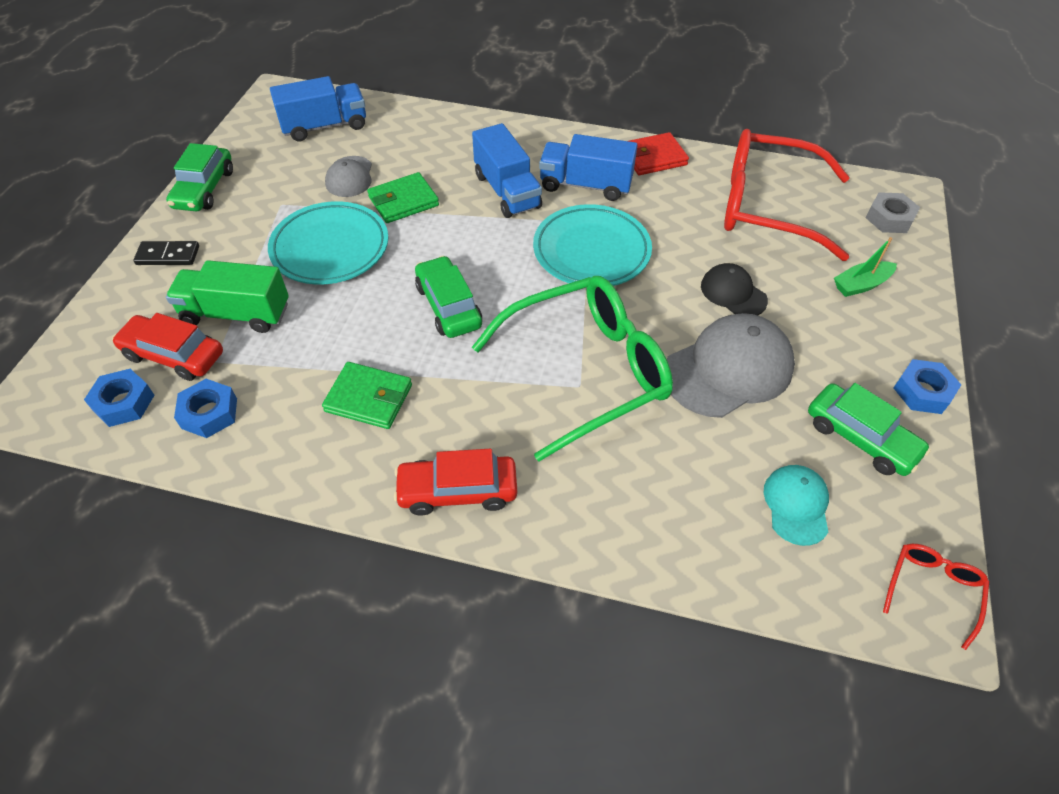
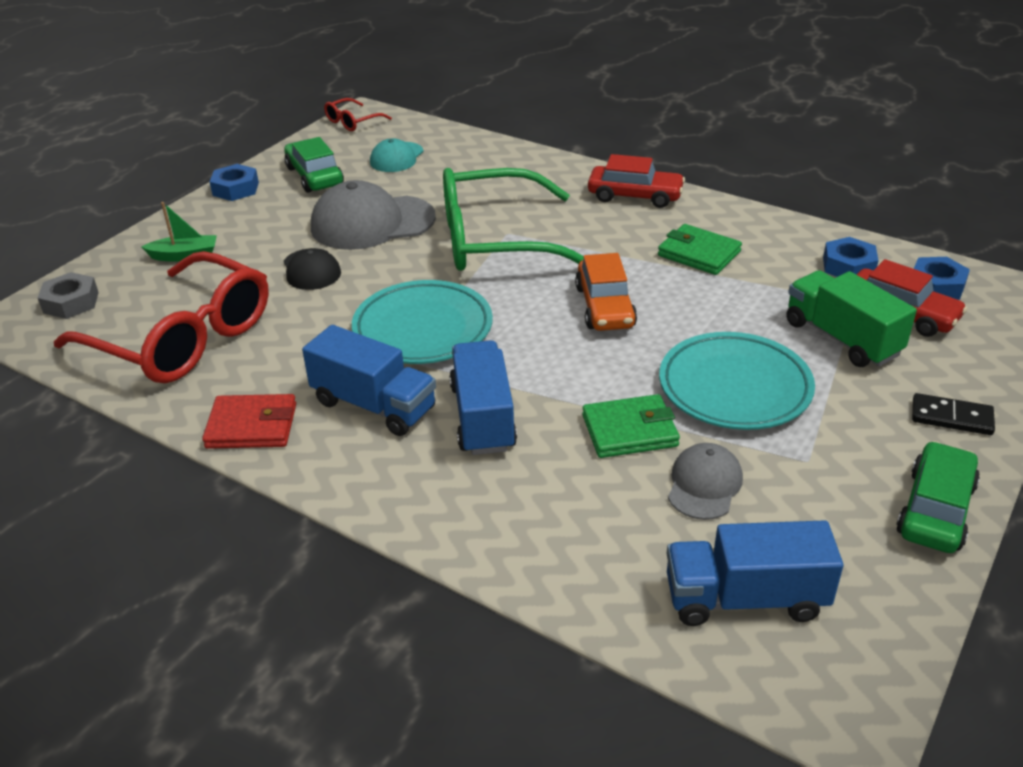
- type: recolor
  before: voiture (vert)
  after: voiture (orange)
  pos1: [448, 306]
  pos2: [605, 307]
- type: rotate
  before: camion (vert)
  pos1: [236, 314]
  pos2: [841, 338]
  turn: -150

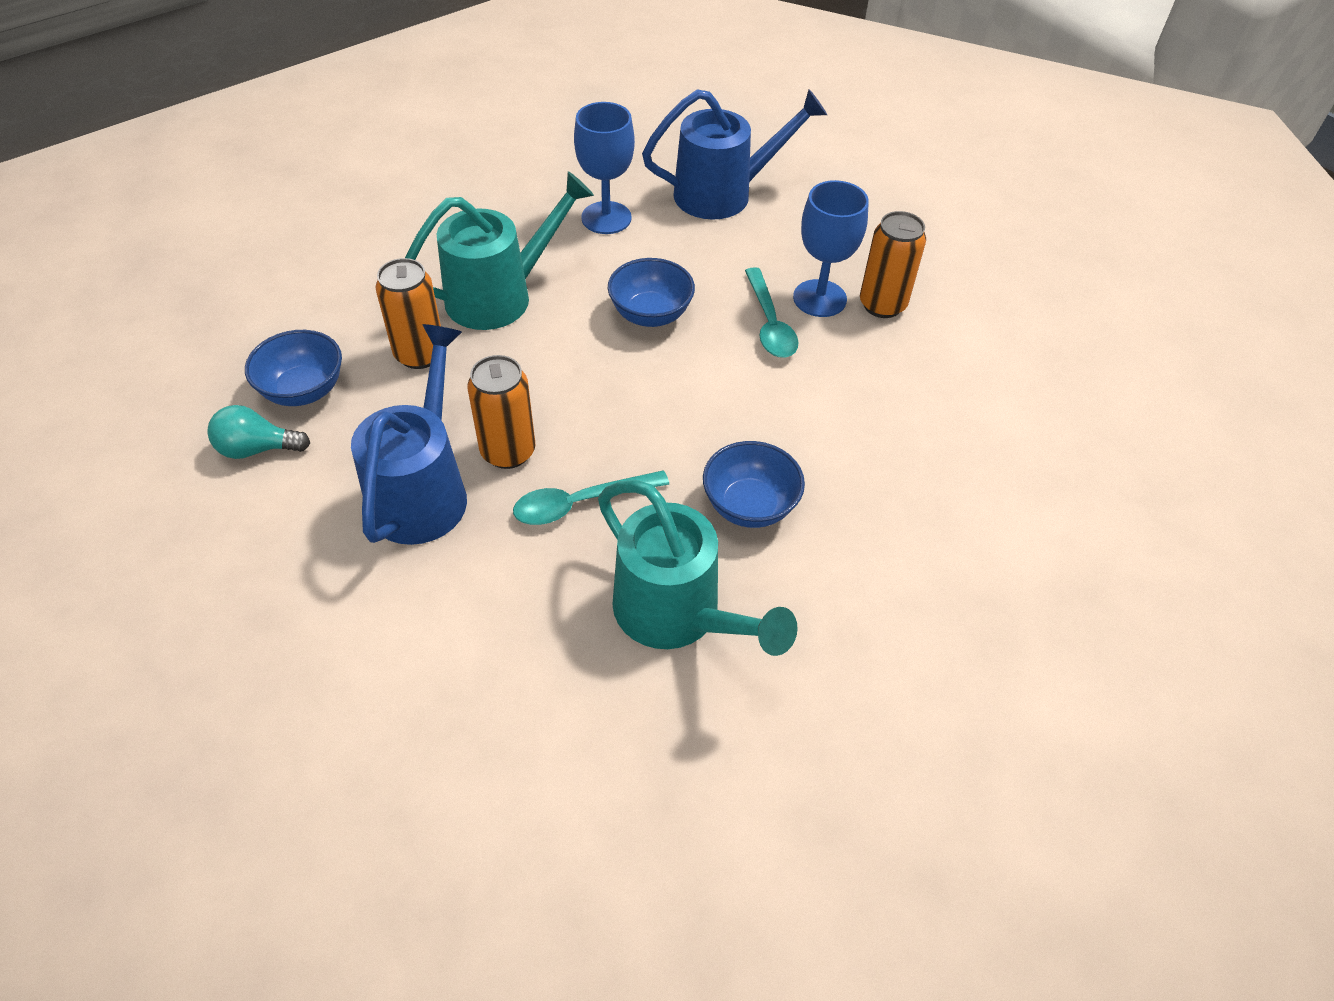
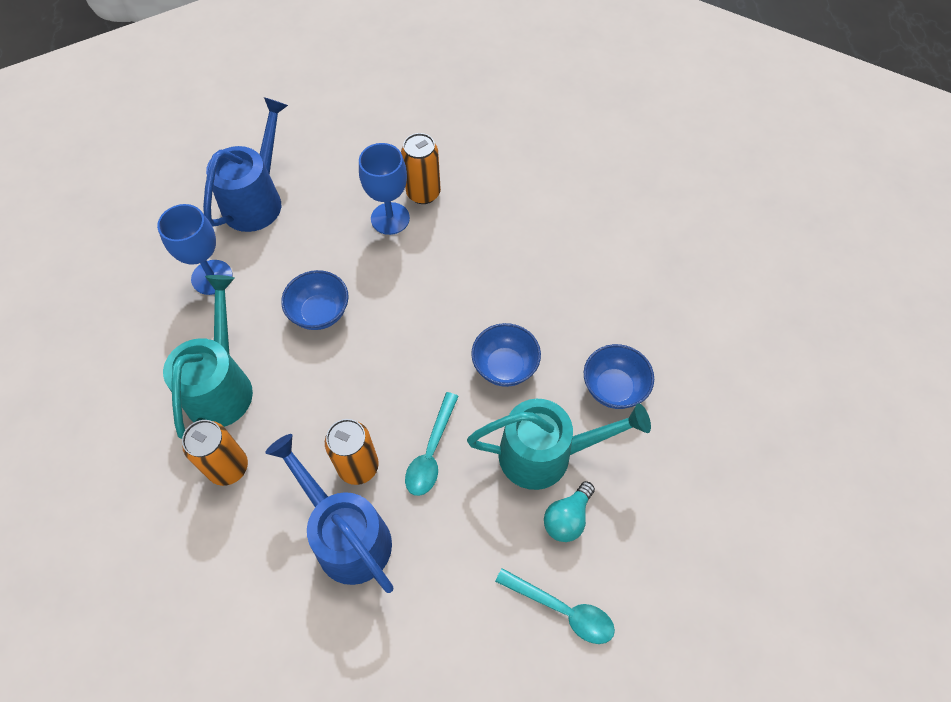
- type: move
  before: cuillère (turquoise)
  pos1: [769, 323]
  pos2: [562, 610]
- type: move
  before: bol (bleu)
  pos1: [304, 390]
  pos2: [614, 388]
- type: move
  before: ampoule (turquoise)
  pos1: [257, 449]
  pos2: [567, 518]

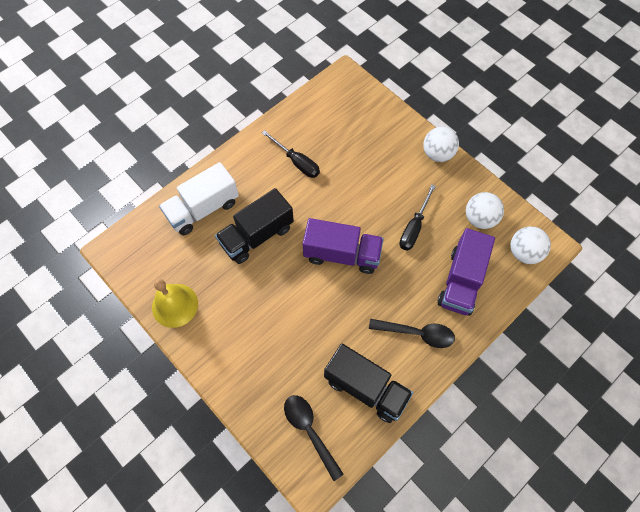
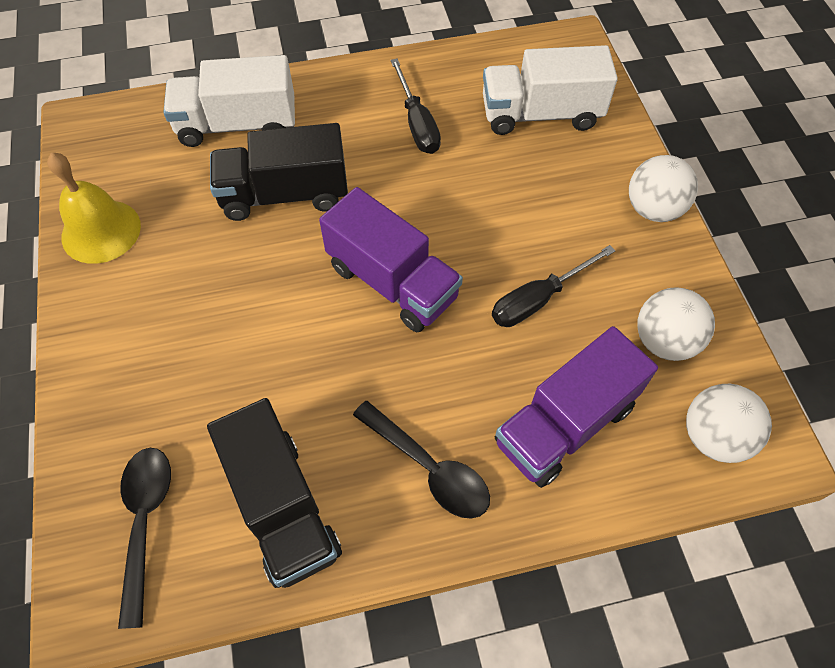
- type: insert
  after: camion (blanc)
  pos2: [541, 114]

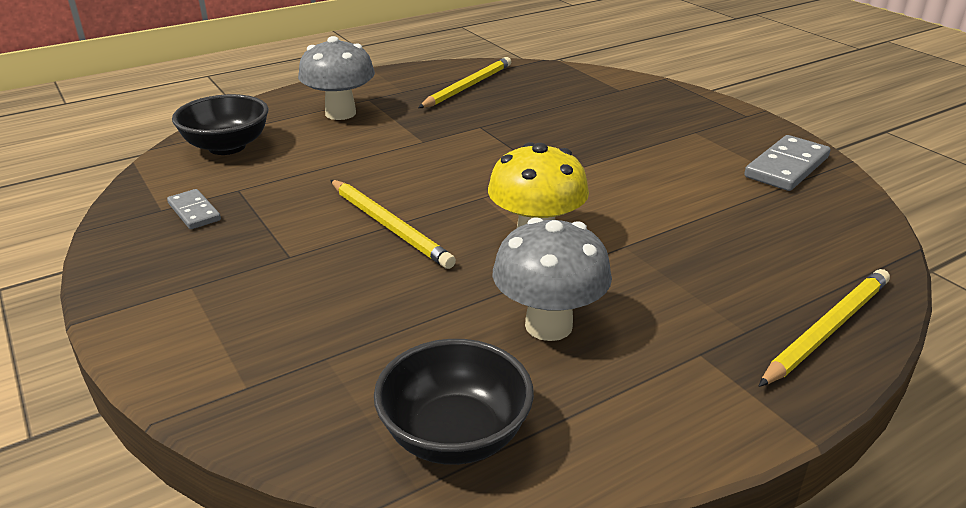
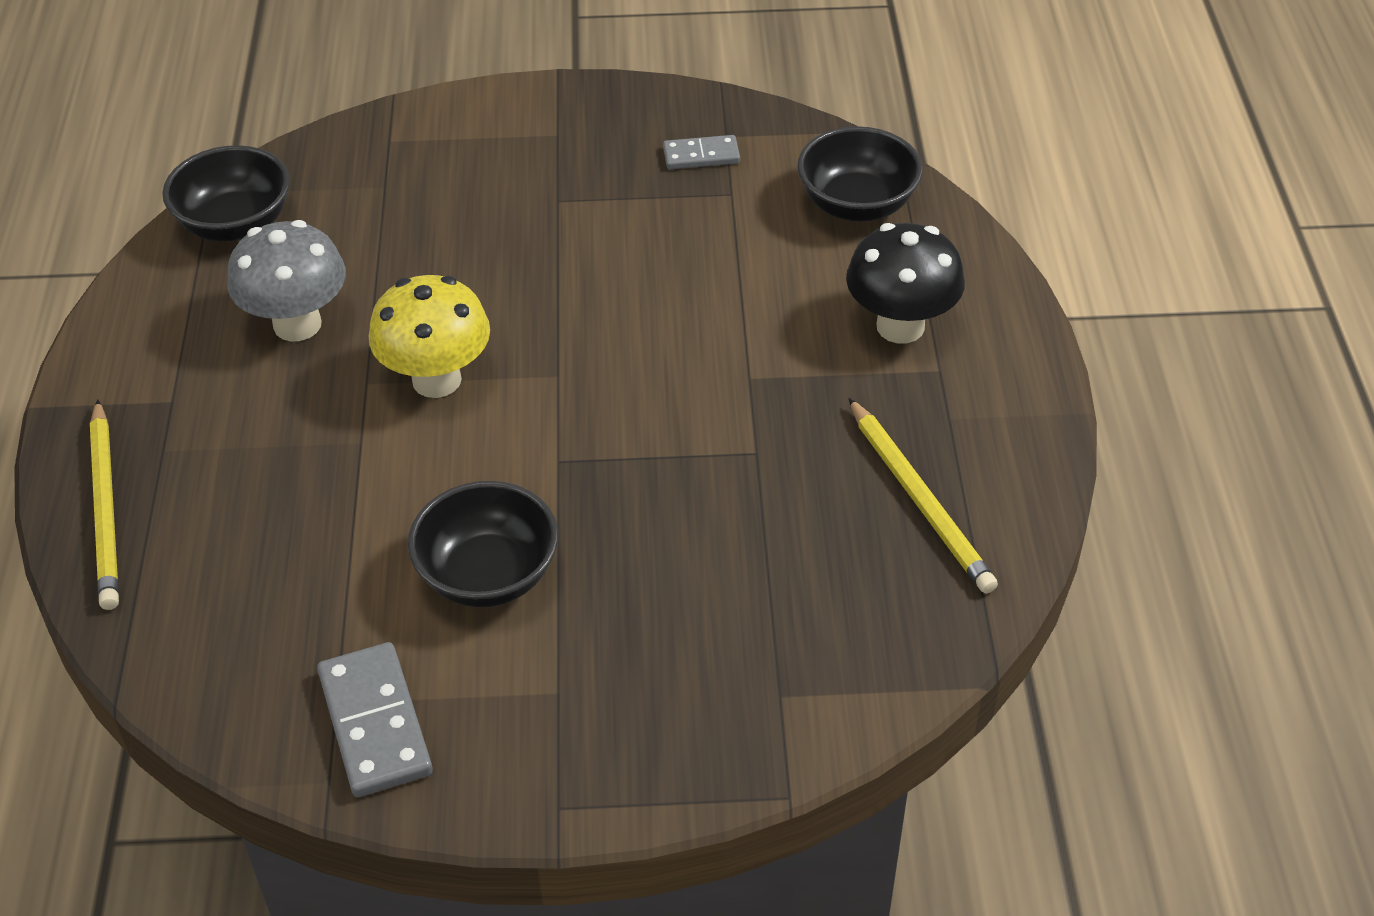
- type: recolor
  before: champignon (gris)
  after: champignon (noir)
  pos1: [340, 113]
  pos2: [900, 326]
- type: delete
  before: crayon (jaune)
  pos1: [389, 226]
- type: insert
  after: bol (noir)
  pos2: [488, 575]

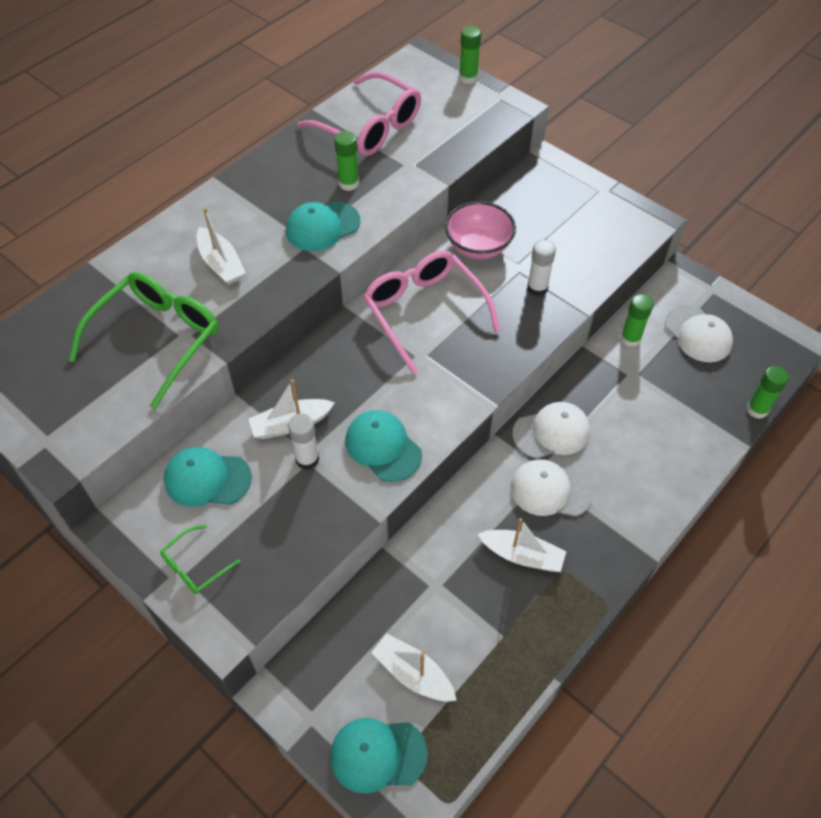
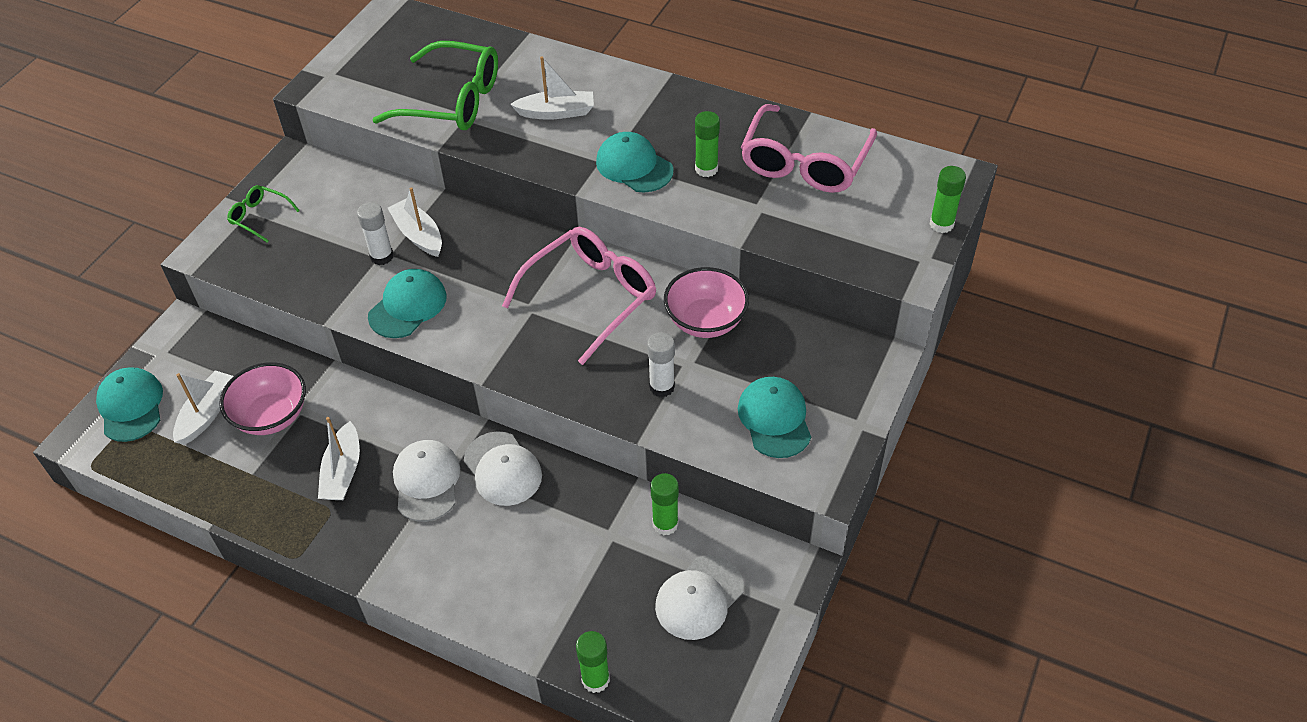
- type: rotate
  before: bateau (blanc)
  pos1: [221, 264]
  pos2: [556, 112]
  turn: -135
- type: move
  before: casquette (turquoise)
  pos1: [207, 479]
  pos2: [774, 419]
- type: insert
  after: bol (rose)
  pos2: [271, 416]

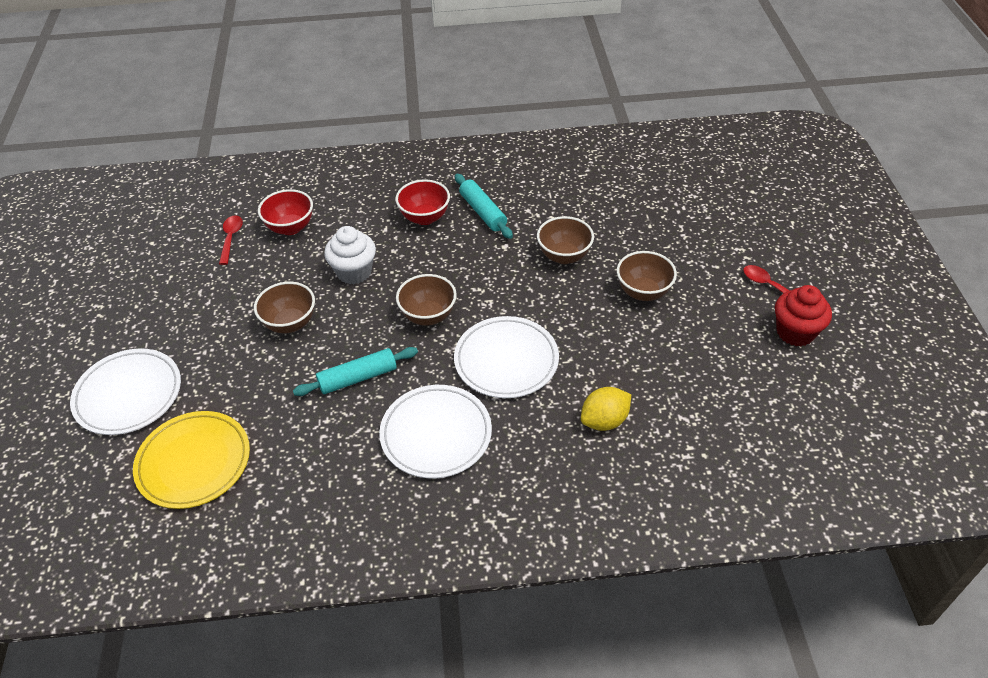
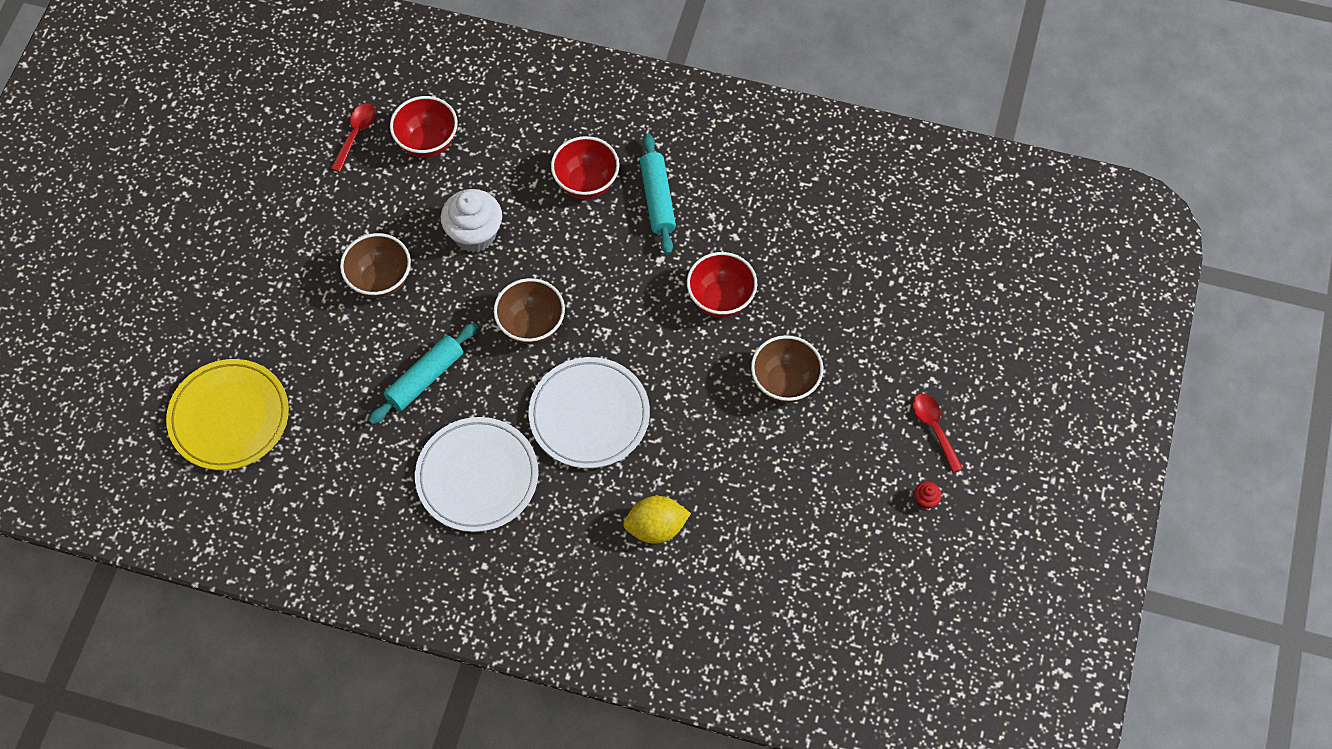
- type: recolor
  before: bol (marron)
  after: bol (rouge)
  pos1: [564, 256]
  pos2: [721, 299]
- type: resize
  before: muffin (rouge)
  pos1: [795, 332]
  pos2: [925, 500]
  scale: 0.42
- type: rotate
  before: rouleau à pâtisserie (turquoise)
  pos1: [358, 378]
  pos2: [425, 378]
  turn: -45
- type: delete
  before: assiette (blanc)
  pos1: [128, 395]

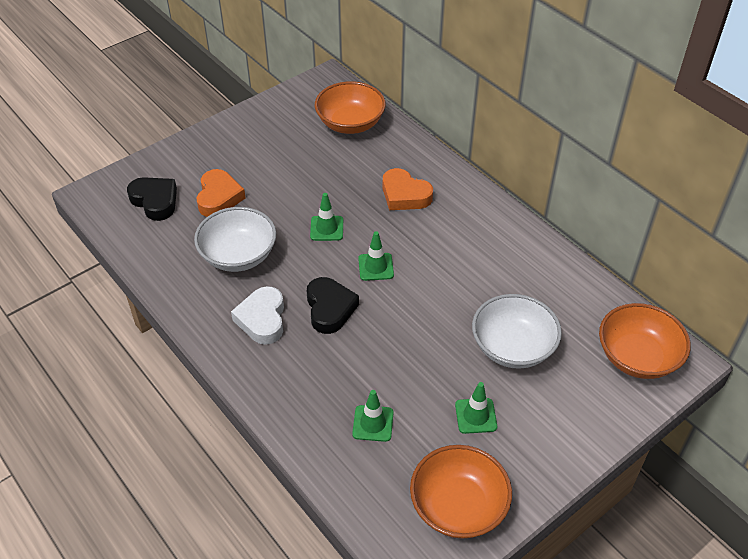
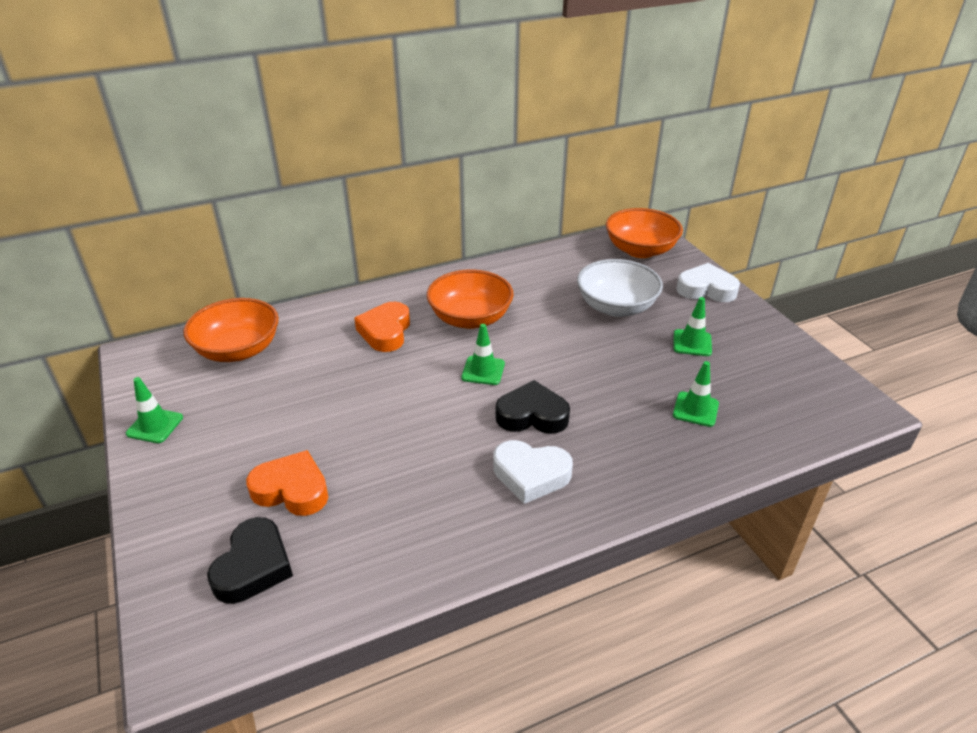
- type: rotate
  before: cœur (orange)
  pos1: [405, 195]
  pos2: [385, 332]
  turn: 135
- type: rotate
  before: cœur (noir)
  pos1: [155, 201]
  pos2: [253, 566]
  turn: 135
- type: move
  before: cône de chantier (vert)
  pos1: [327, 228]
  pos2: [155, 426]
- type: delete
  before: bol (blanc)
  pos1: [238, 255]
- type: move
  before: bol (orange)
  pos1: [458, 506]
  pos2: [470, 318]
- type: insert
  after: cœur (blanc)
  pos2: [706, 289]

